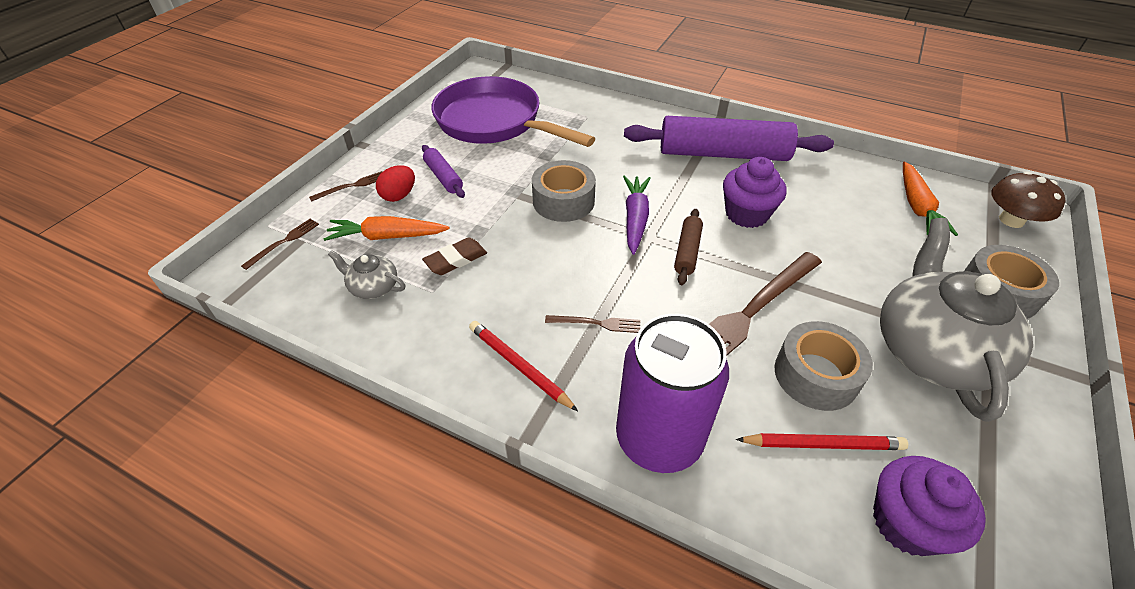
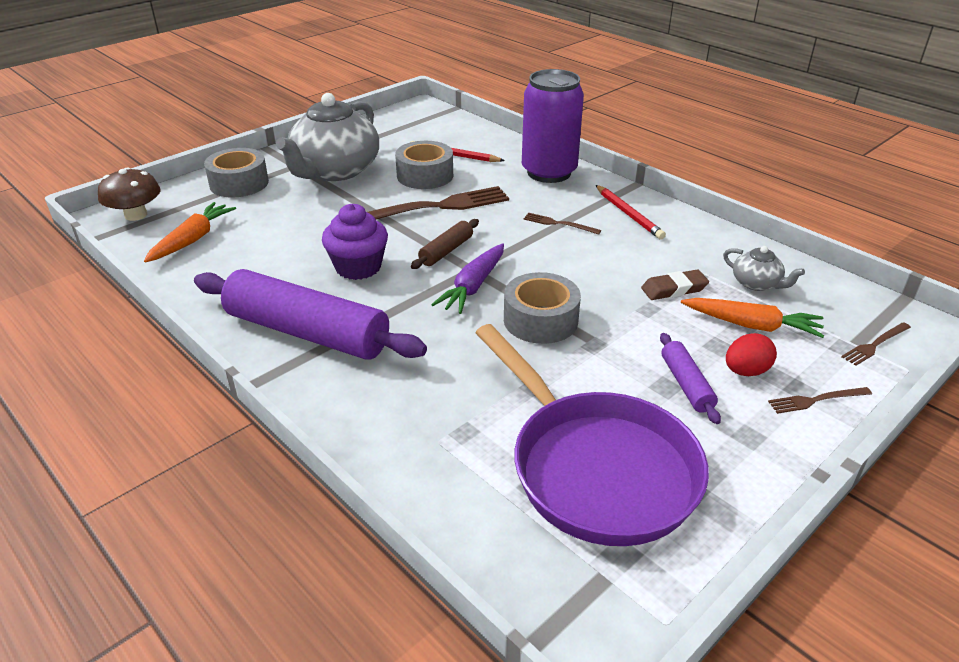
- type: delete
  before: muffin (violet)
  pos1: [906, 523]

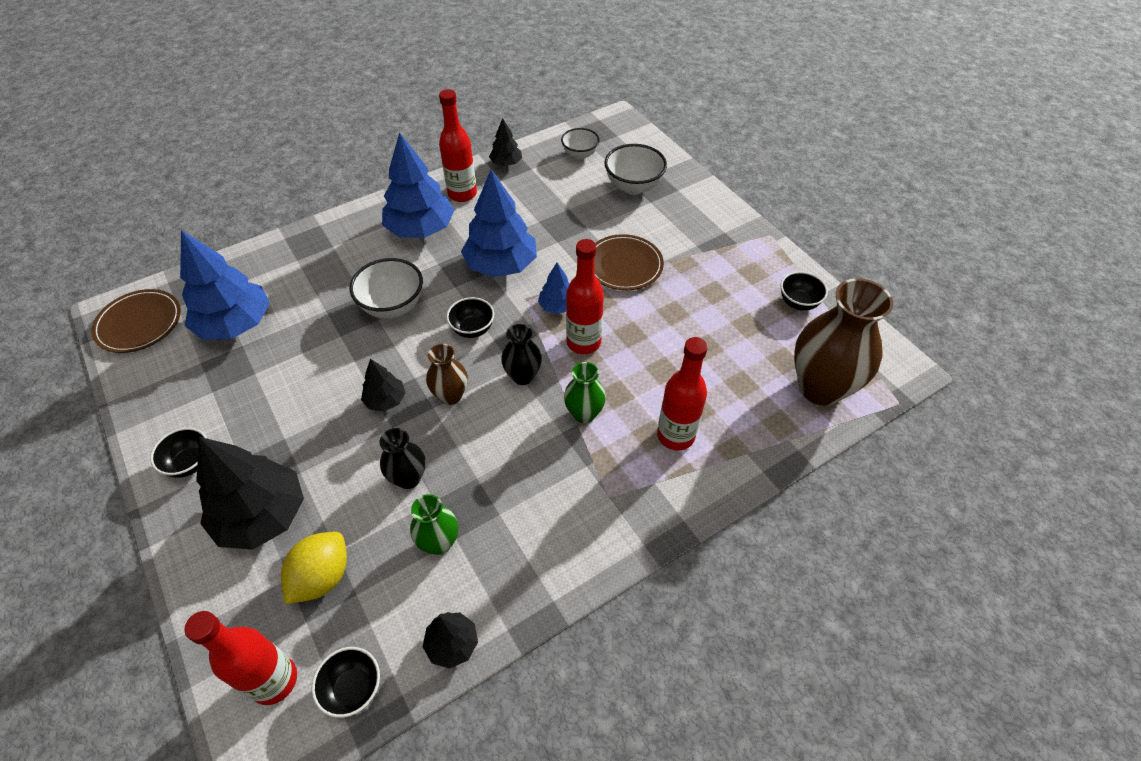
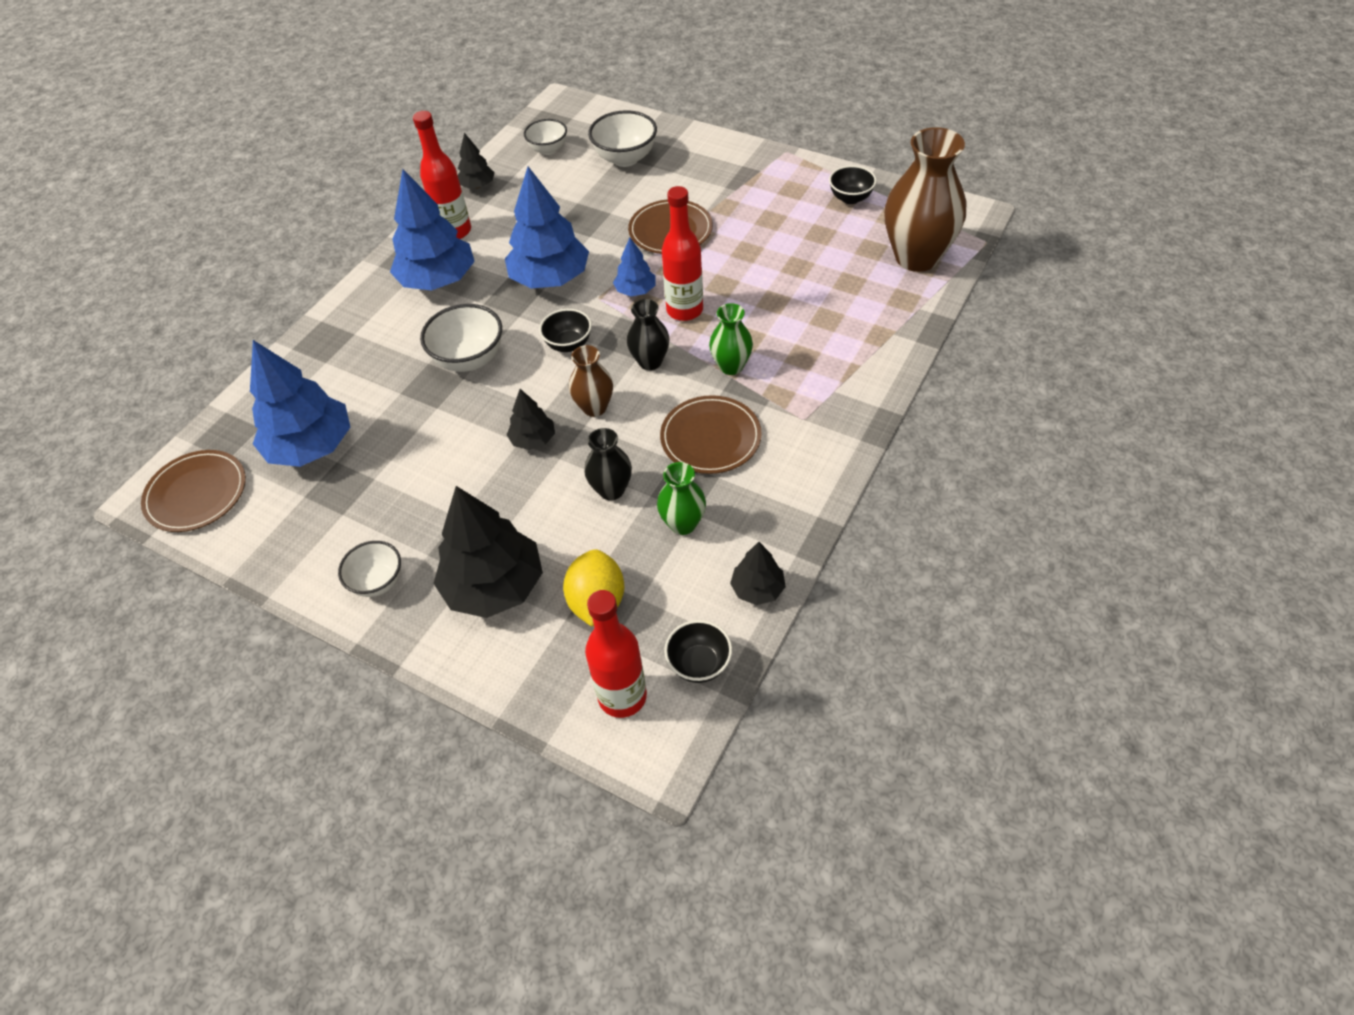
- type: delete
  before: bouteille (rouge)
  pos1: [675, 435]
- type: recolor
  before: bol (noir)
  after: bol (blanc)
  pos1: [190, 463]
  pos2: [378, 582]
- type: insert
  after: assiette (marron)
  pos2: [710, 437]

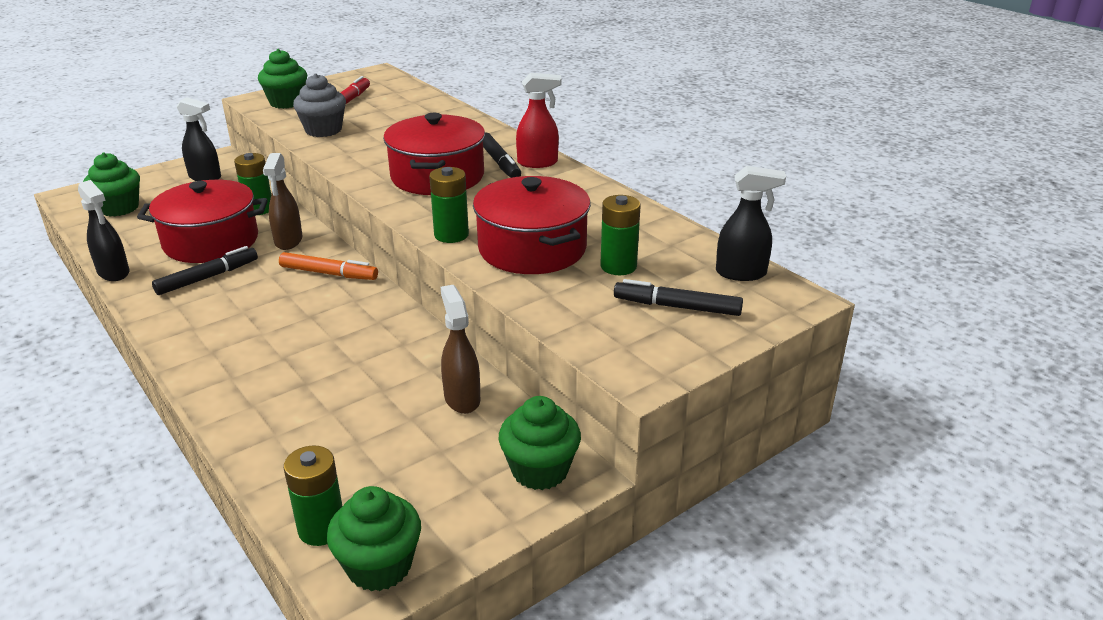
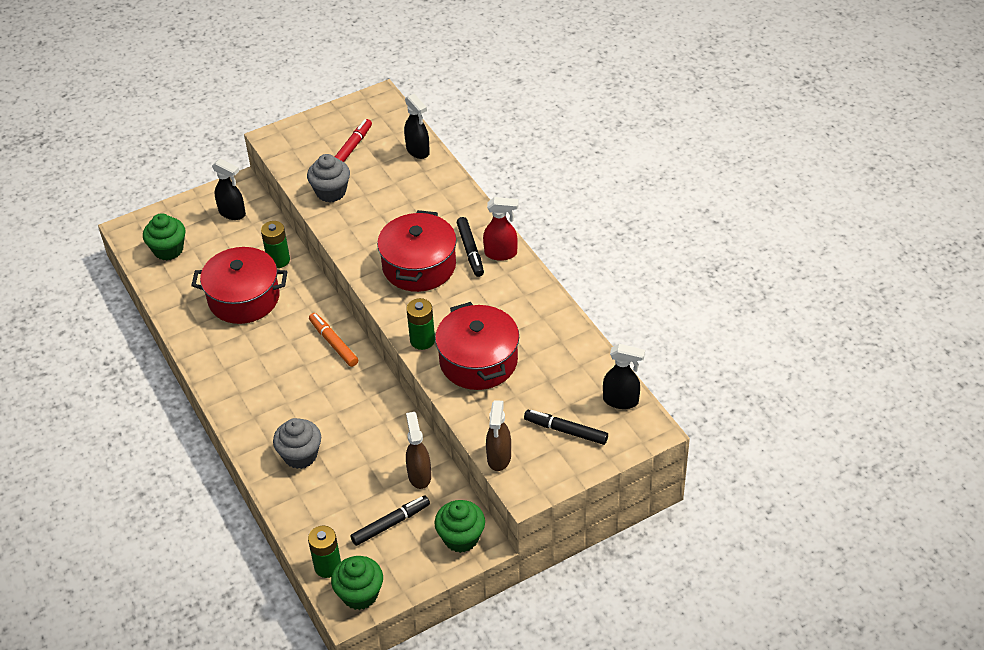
- type: delete
  before: muffin (vert)
  pos1: [287, 102]
- type: move
  before: vaporisateur (marron)
  pos1: [288, 241]
  pos2: [499, 458]
- type: move
  before: vaporisateur (noir)
  pos1: [114, 273]
  pos2: [418, 151]
- type: delete
  before: pile (vert)
  pos1: [618, 266]
- type: move
  before: feutre (noir)
  pos1: [208, 277]
  pos2: [391, 524]
- type: rotate
  before: feutre (orange)
  pos1: [329, 273]
  pos2: [333, 343]
  turn: -150
- type: insert
  after: muffin (gris)
  pos2: [300, 455]

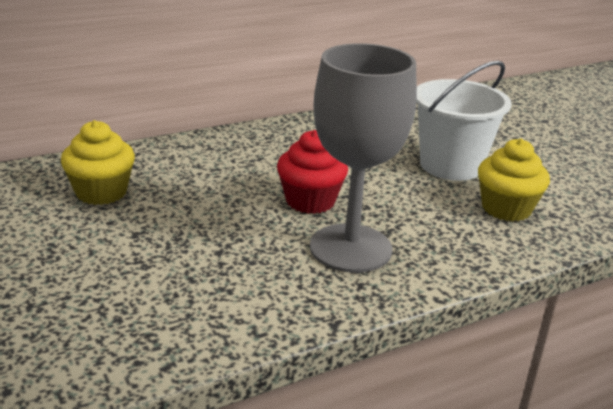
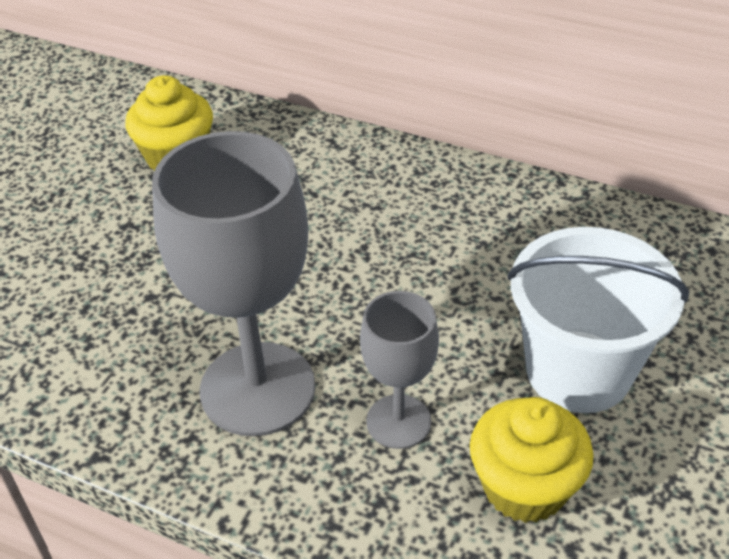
- type: delete
  before: muffin (rouge)
  pos1: [310, 201]
- type: insert
  after: verre à pied (gris)
  pos2: [398, 421]

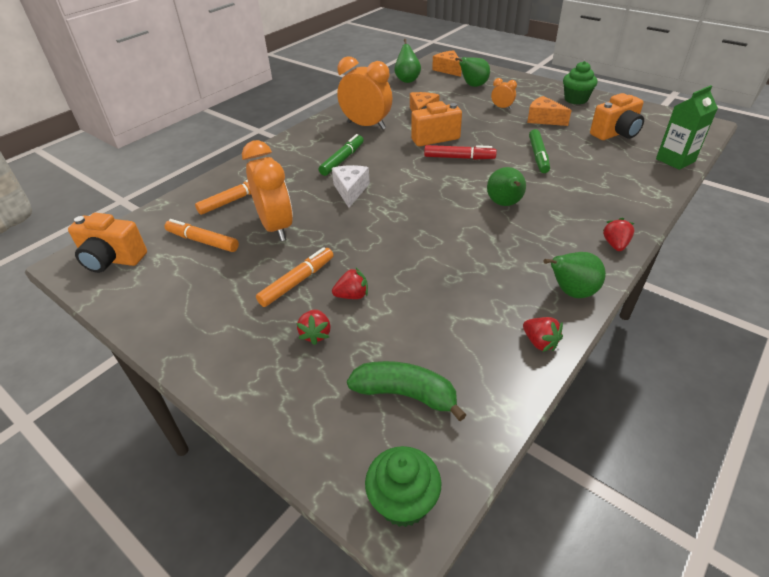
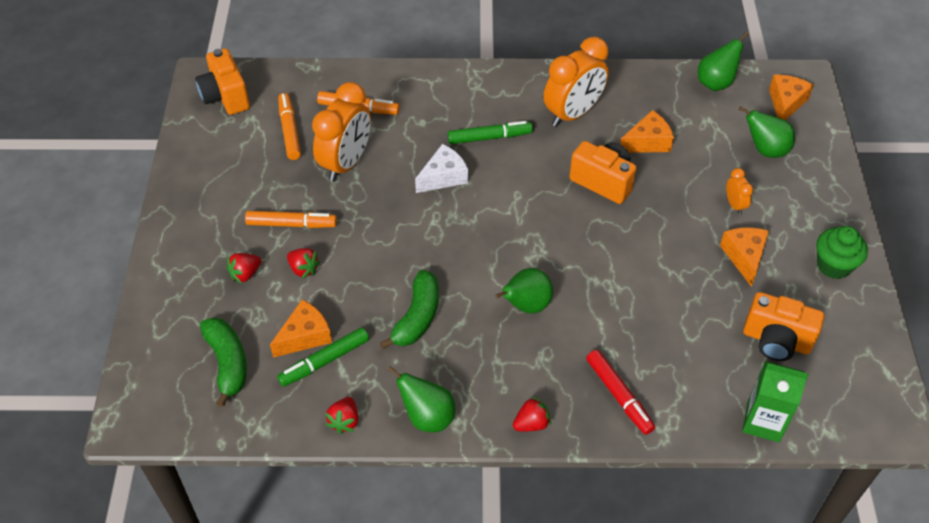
- type: rotate
  before: réveil (orange)
  pos1: [366, 125]
  pos2: [573, 114]
  turn: 60
- type: move
  before: feutre (vert)
  pos1: [538, 156]
  pos2: [324, 361]
- type: move
  before: feutre (rouge)
  pos1: [459, 158]
  pos2: [619, 395]
- type: delete
  before: muffin (vert)
  pos1: [403, 502]
- type: insert
  after: banane (vert)
  pos2: [417, 317]
- type: insert
  after: fromage (orange)
  pos2: [305, 336]

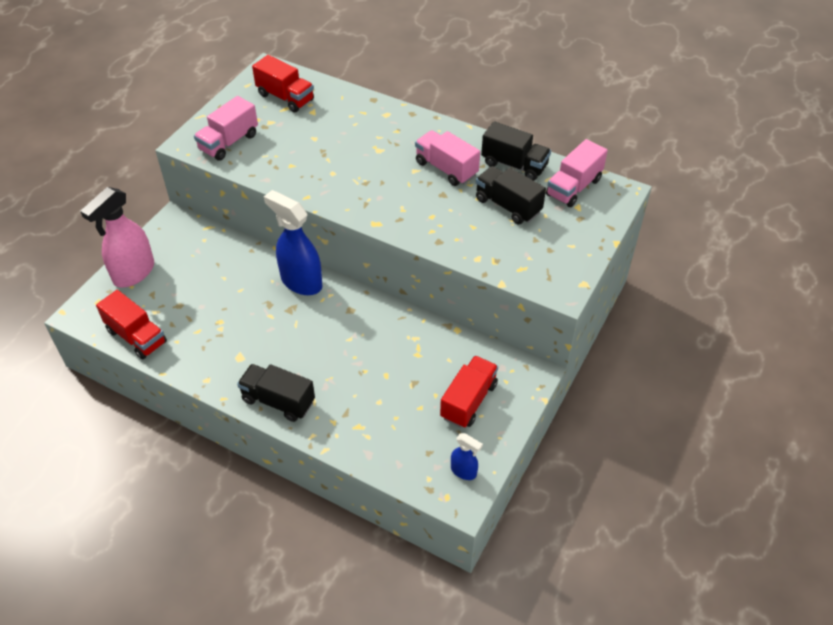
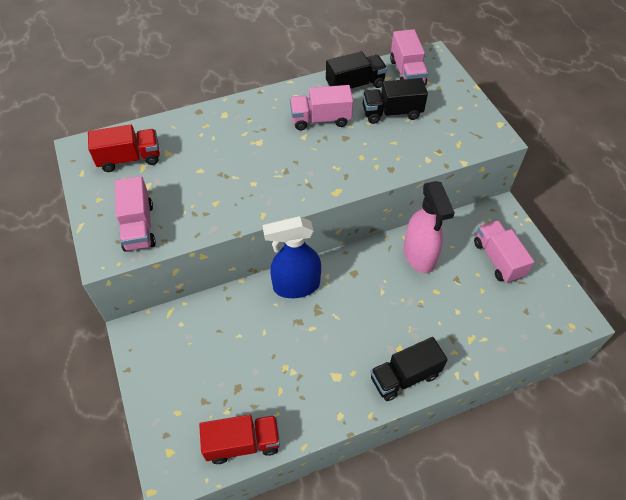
- type: move
  before: vaporisateur (rose)
  pos1: [133, 273]
  pos2: [419, 256]
- type: recolor
  before: camion (rouge)
  after: camion (rose)
  pos1: [468, 401]
  pos2: [498, 259]
- type: delete
  before: vaporisateur (bleu)
  pos1: [464, 471]

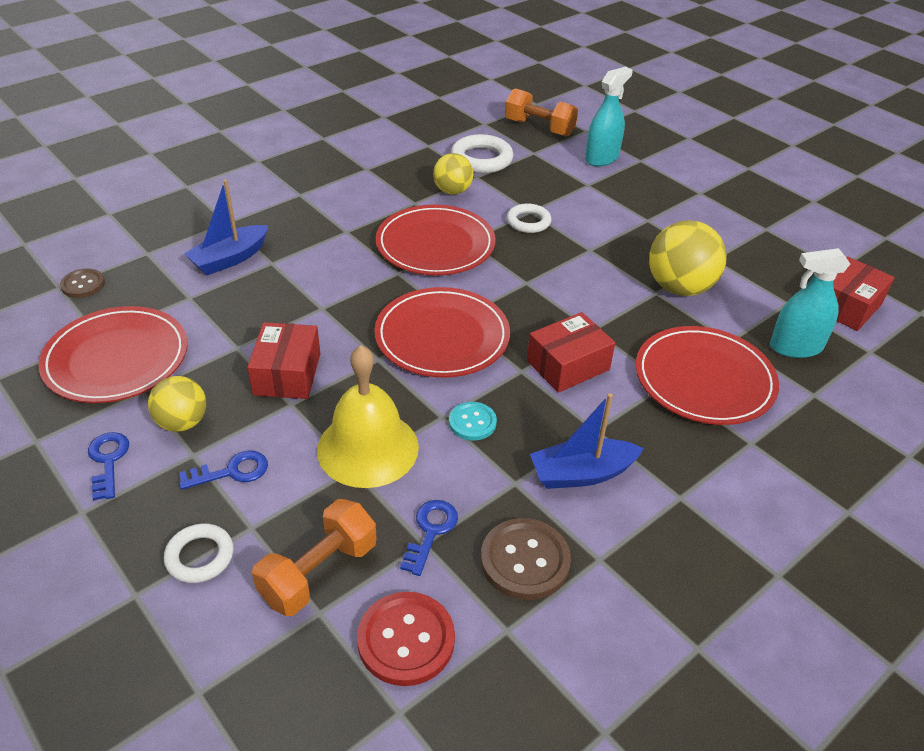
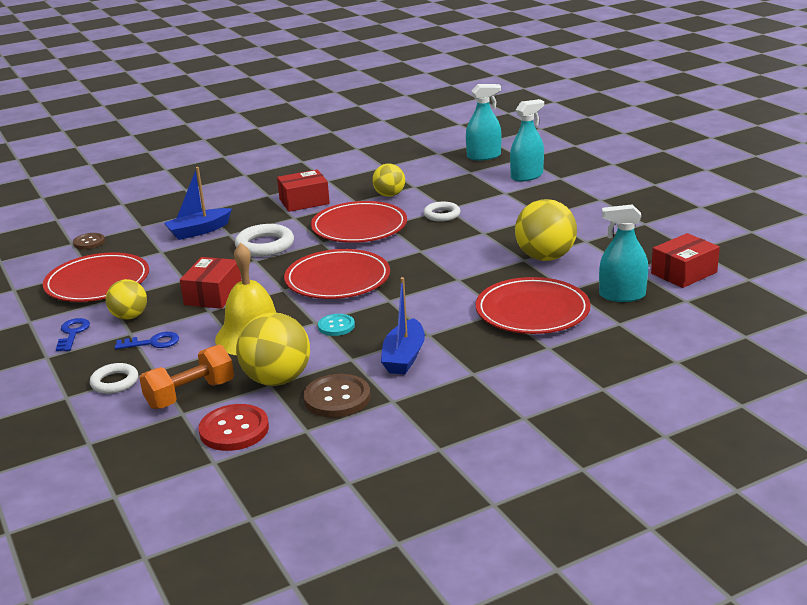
- type: replace
  before: haltère (orange)
  after: vaporisateur (turquoise)
  pos1: [539, 128]
  pos2: [483, 156]
- type: move
  before: anneau (blanc)
  pos1: [481, 159]
  pos2: [265, 245]
- type: move
  before: boîte (rouge)
  pos1: [568, 365]
  pos2: [304, 201]
- type: rotate
  before: bateau (bleu)
  pos1: [582, 473]
  pos2: [404, 357]
  turn: -75
- type: replace
  before: clé (bleu)
  after: balle (jaune)
  pos1: [430, 531]
  pos2: [277, 380]

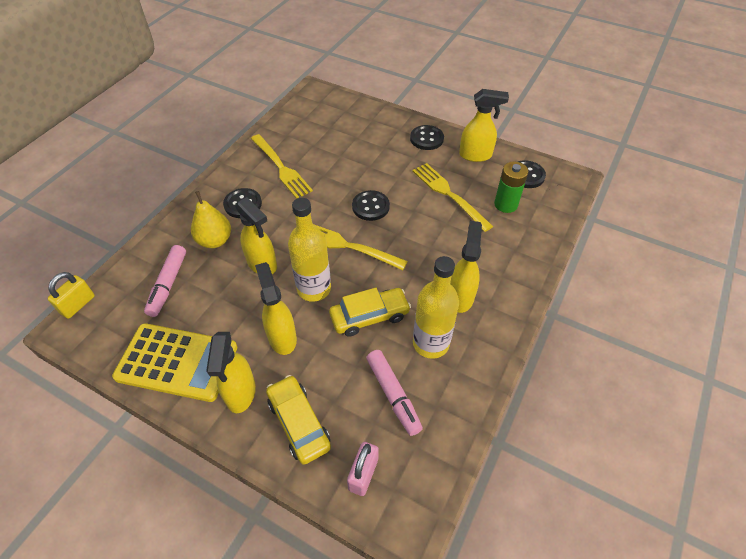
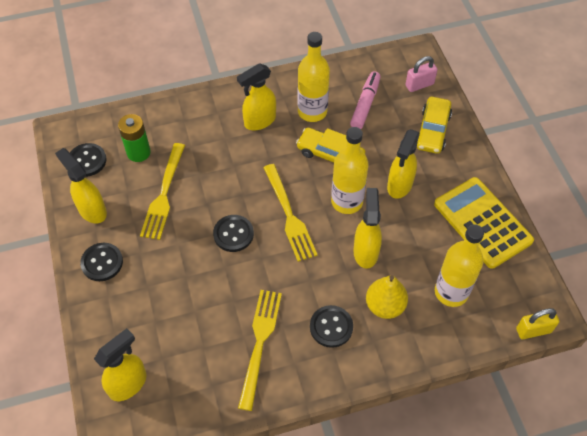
- type: replace
  before: feutre (rose)
  after: bouteille (jaune)
  pos1: [168, 284]
  pos2: [451, 292]
- type: move
  before: vaporisateur (jaune)
  pos1: [240, 393]
  pos2: [128, 384]

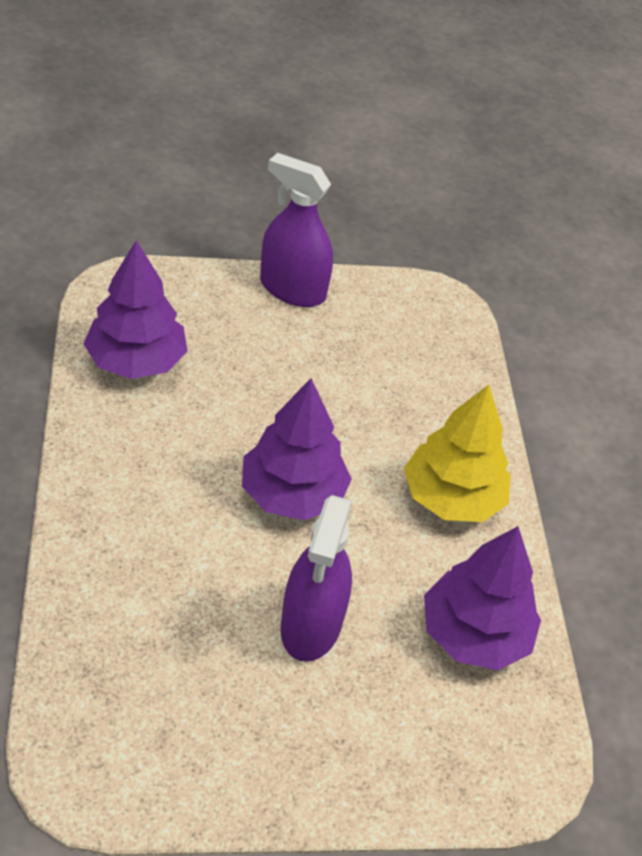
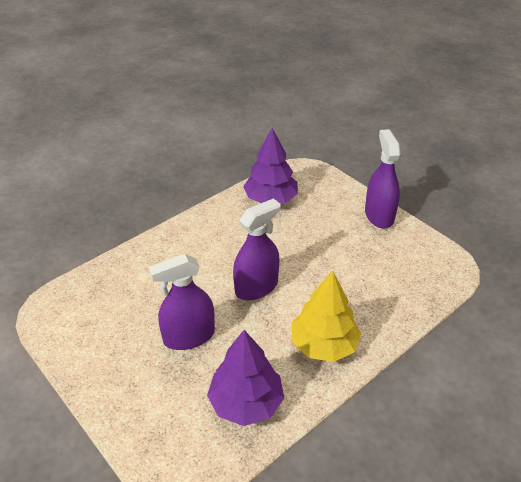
- type: replace
  before: arbre (violet)
  after: vaporisateur (violet)
  pos1: [292, 494]
  pos2: [256, 287]

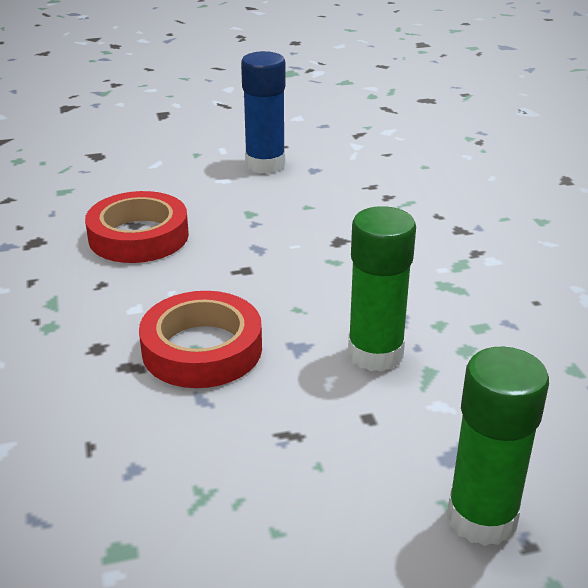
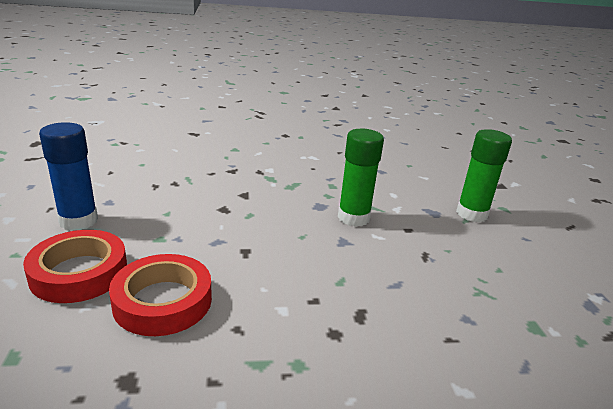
- type: move
  before: ruban adhésif (rouge)
  pos1: [202, 349]
  pos2: [79, 273]

